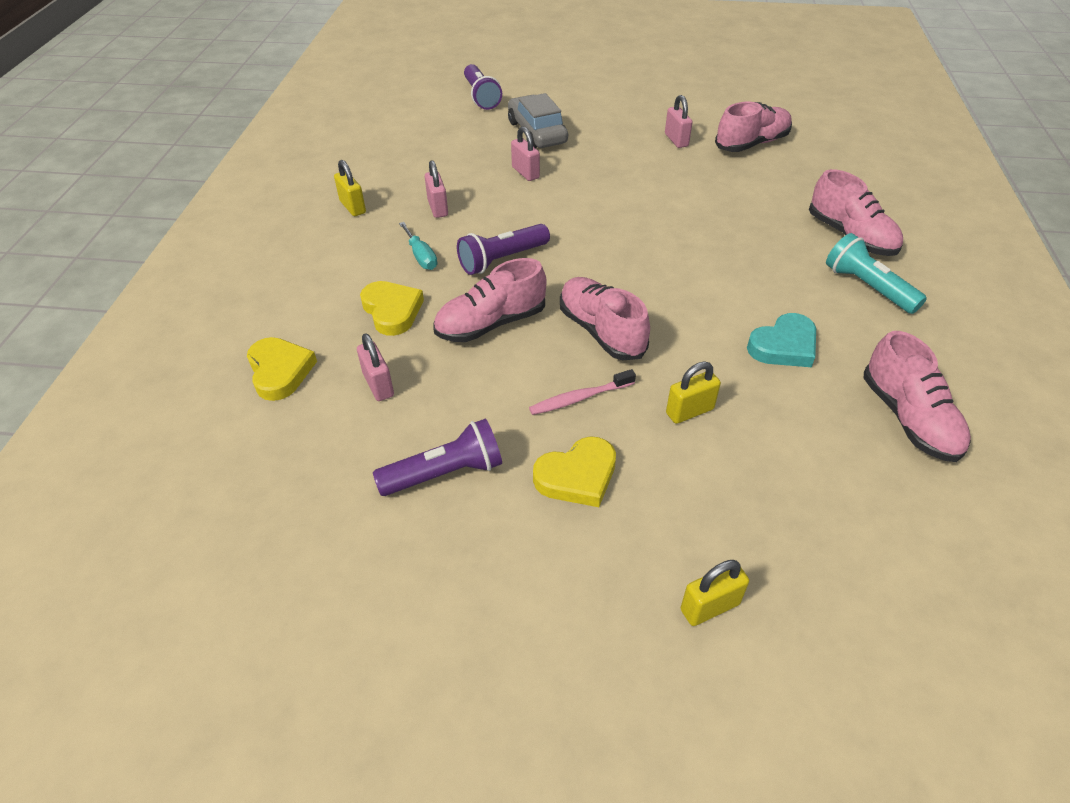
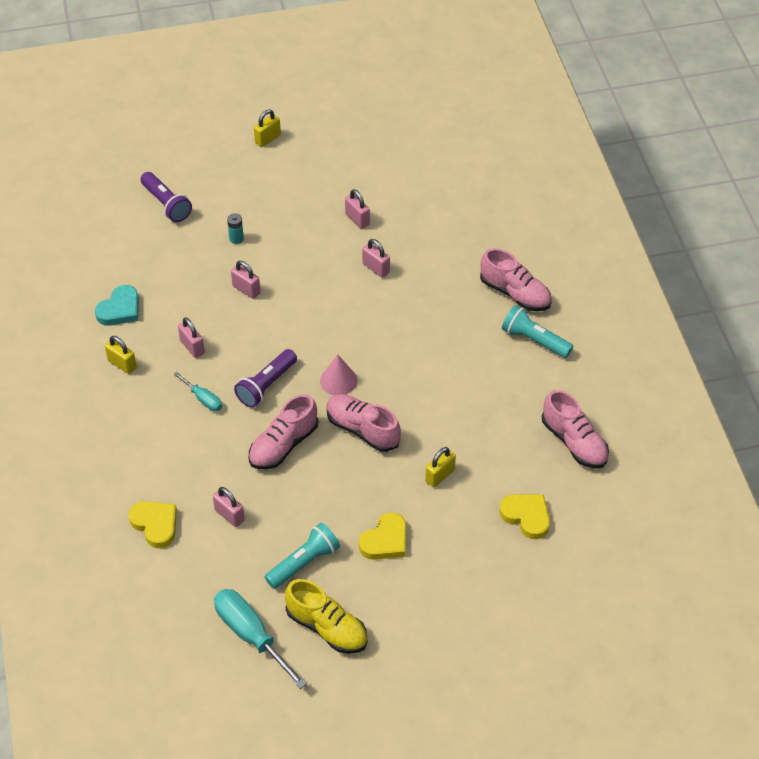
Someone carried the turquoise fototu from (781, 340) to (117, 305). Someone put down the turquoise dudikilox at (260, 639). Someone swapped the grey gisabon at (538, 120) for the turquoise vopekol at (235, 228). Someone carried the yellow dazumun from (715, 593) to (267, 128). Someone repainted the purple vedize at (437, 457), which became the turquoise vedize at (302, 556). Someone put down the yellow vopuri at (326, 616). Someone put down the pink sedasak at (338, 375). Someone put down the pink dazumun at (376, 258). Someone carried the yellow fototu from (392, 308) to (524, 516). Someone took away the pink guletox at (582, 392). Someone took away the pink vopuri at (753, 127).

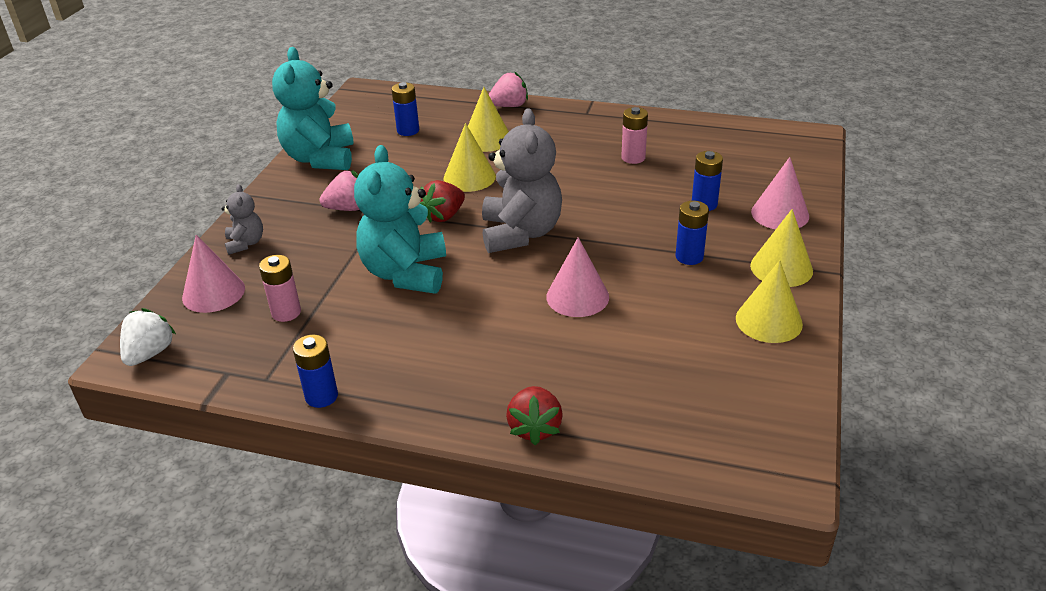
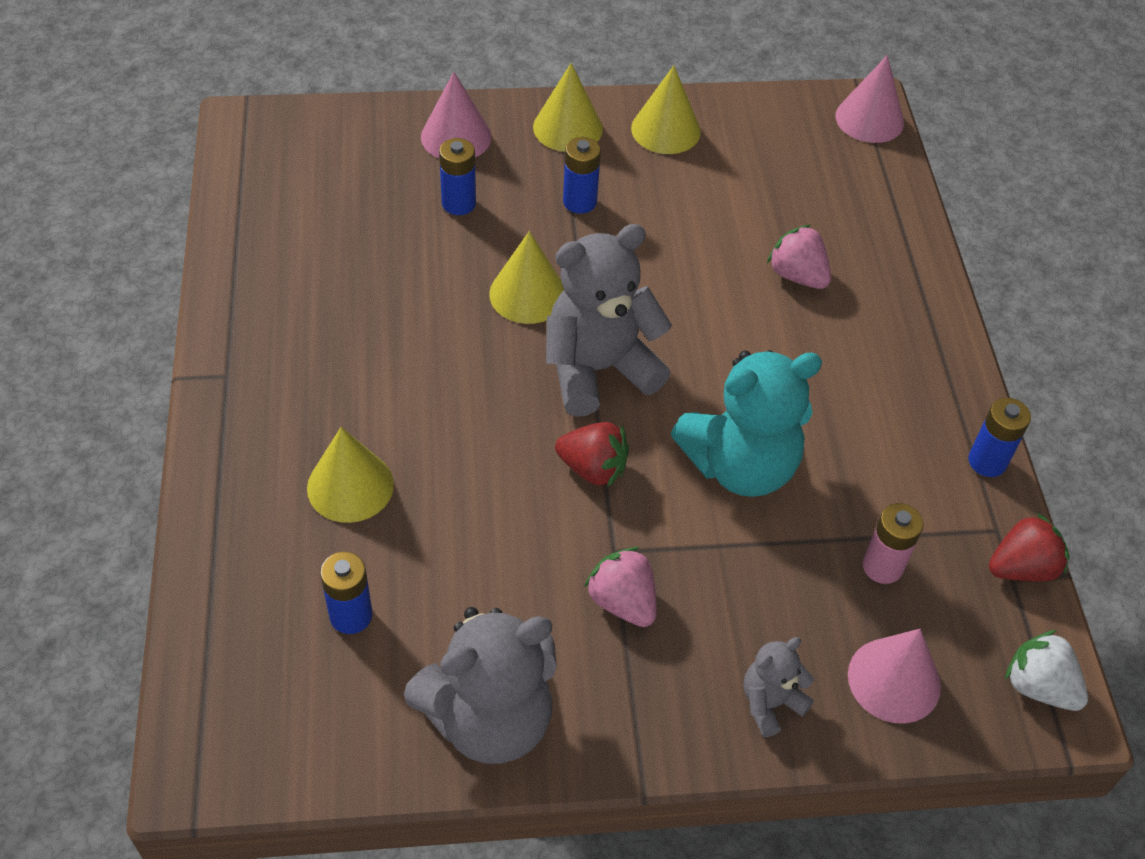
Someone repainted the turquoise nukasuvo at (313, 108), which became the grey nukasuvo at (480, 685). Someone carried the yellow sedasak from (469, 157) to (526, 277). Someone carried the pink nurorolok from (508, 89) to (799, 257). Someone carried the pink sedasak from (577, 277) to (870, 99). Someone carried the red nurorolok from (534, 415) to (1029, 547). Someone rotated the white nurorolok at (148, 337) by 45 degrees clockwise. Someone took away the pink vopekol at (634, 135).

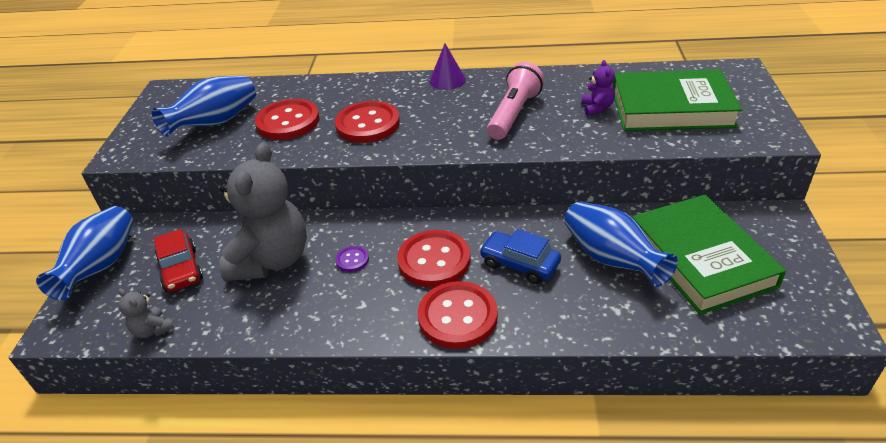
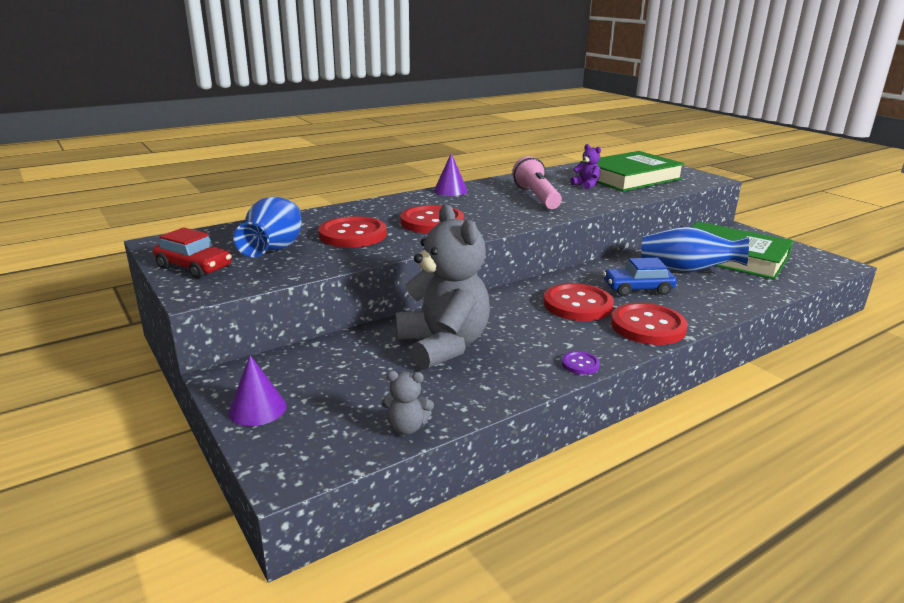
Someone carried the red gisabon from (178, 260) to (192, 253). Someone swapped the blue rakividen at (84, 253) for the purple sedasak at (257, 390). Someone carried the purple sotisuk from (352, 259) to (581, 363).

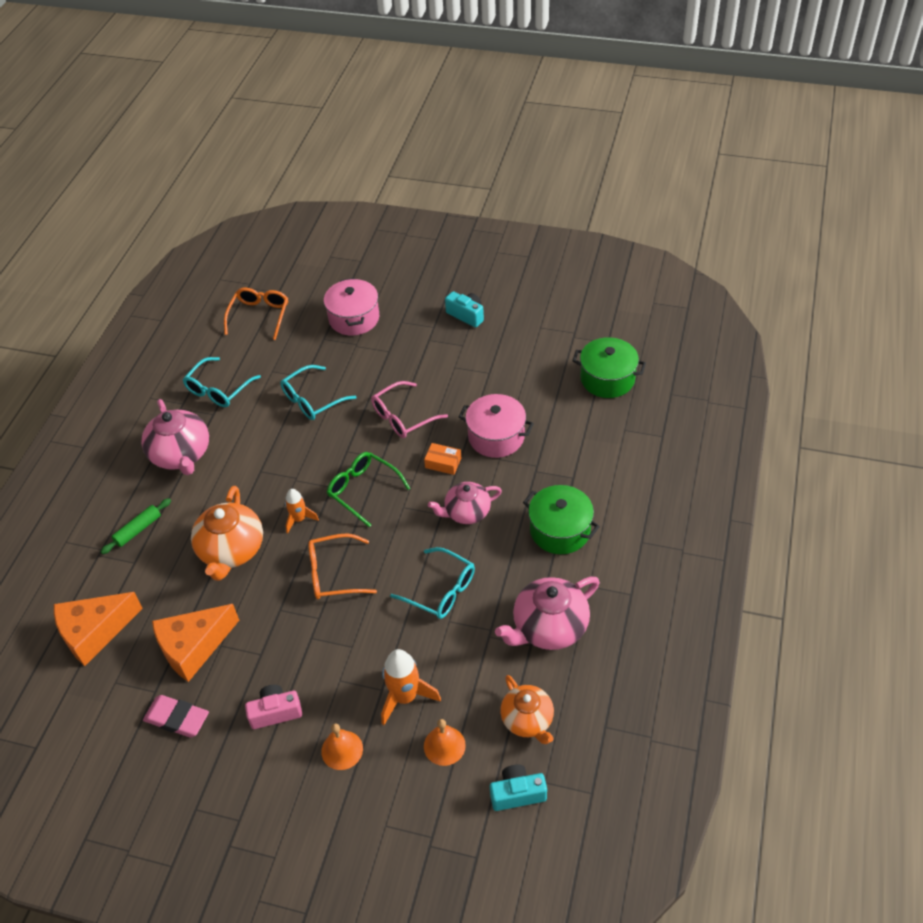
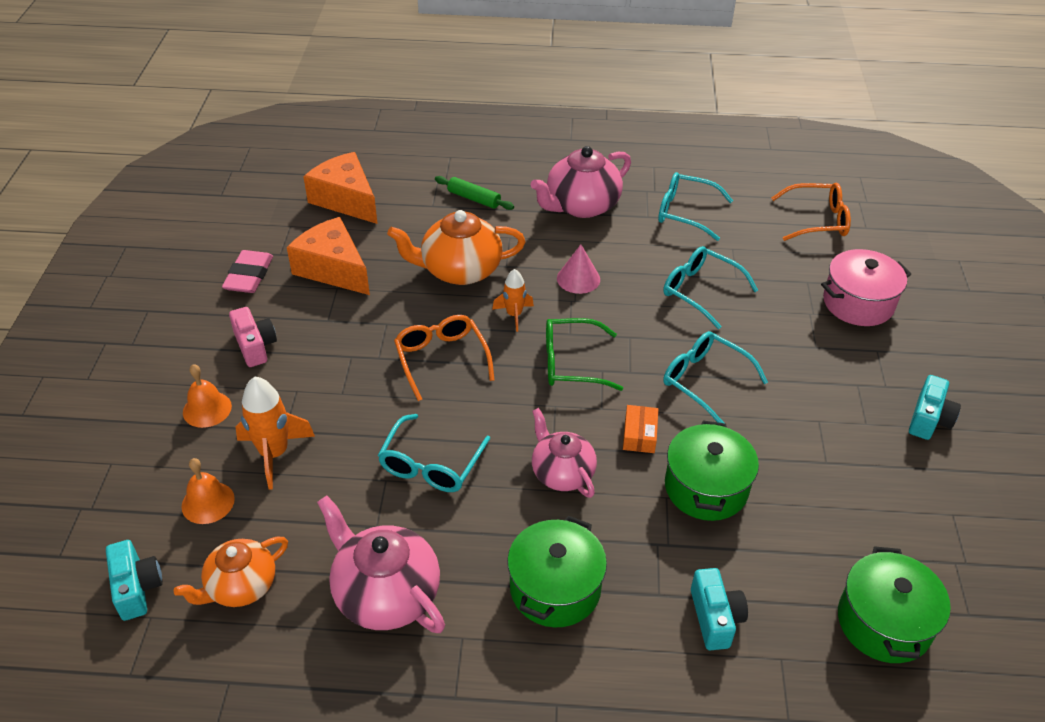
Someone rotated the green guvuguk at (368, 489) by 120 degrees counterclockwise. Someone put down the pink sedasak at (578, 269). Someone repainted the pink guvuguk at (409, 409), which became the turquoise guvuguk at (715, 377). Someone repainted the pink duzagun at (496, 426), which became the green duzagun at (712, 470). Someone put down the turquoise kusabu at (719, 609).

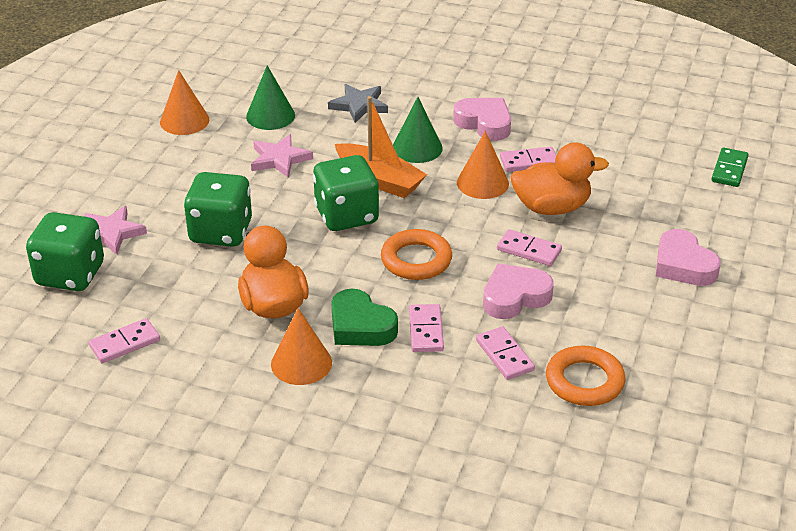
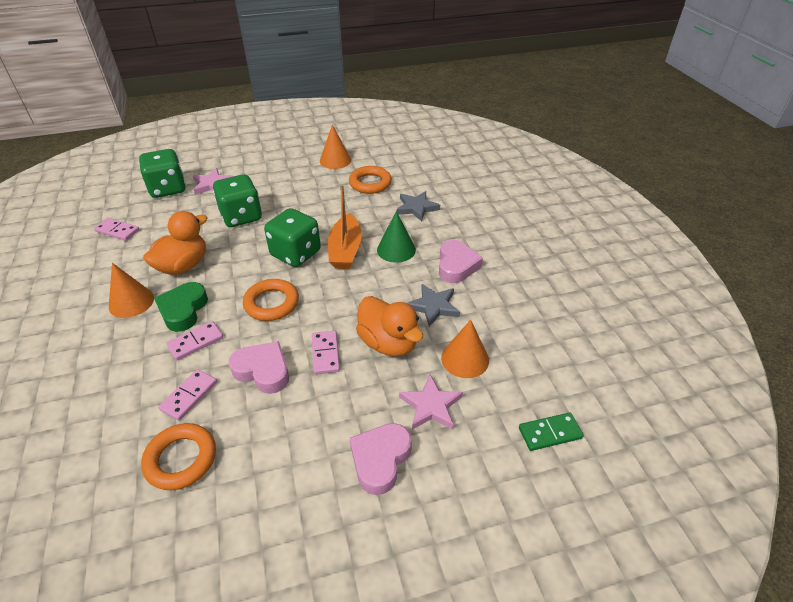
Someone swapped the green sedasak at (270, 97) for the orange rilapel at (370, 180). Someone carried the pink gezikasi from (282, 156) to (431, 402). Someone swapped the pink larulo at (528, 159) for the grey gezikasi at (433, 305). Someone carried the orange sedasak from (483, 165) to (465, 349).

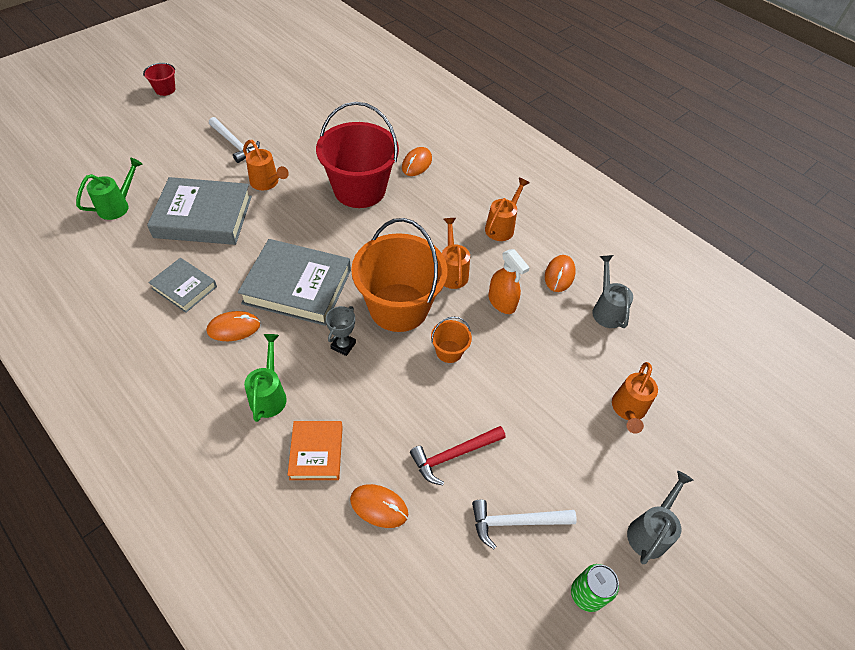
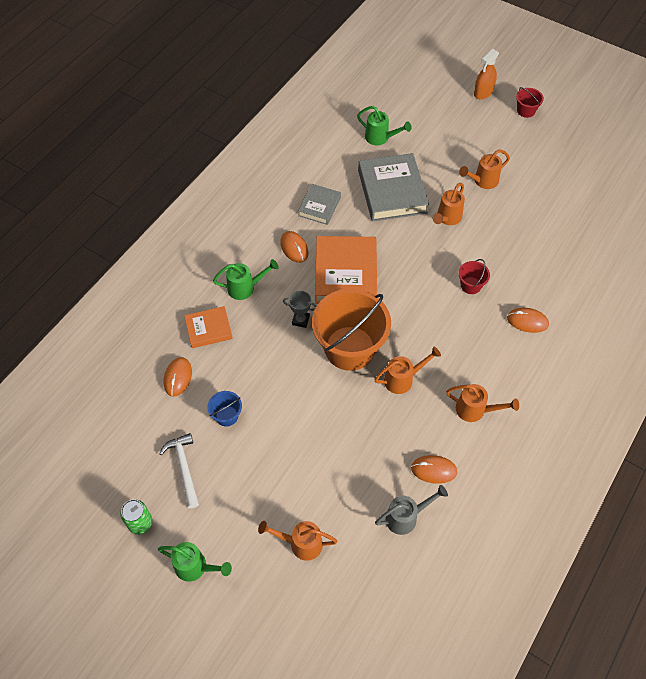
Someone repainted the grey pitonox at (660, 517), which became the green pitonox at (195, 562). Someone swapped the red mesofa at (458, 455) for the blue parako at (224, 409). Someone repainted the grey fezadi at (294, 282), which became the orange fezadi at (346, 270). Someone scaled the red parako at (357, 155) by 0.43. Someone swapped the white mesofa at (234, 140) for the orange pitonox at (484, 169). Someone carried the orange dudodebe from (509, 281) to (486, 74). Someone took away the orange parako at (451, 340).

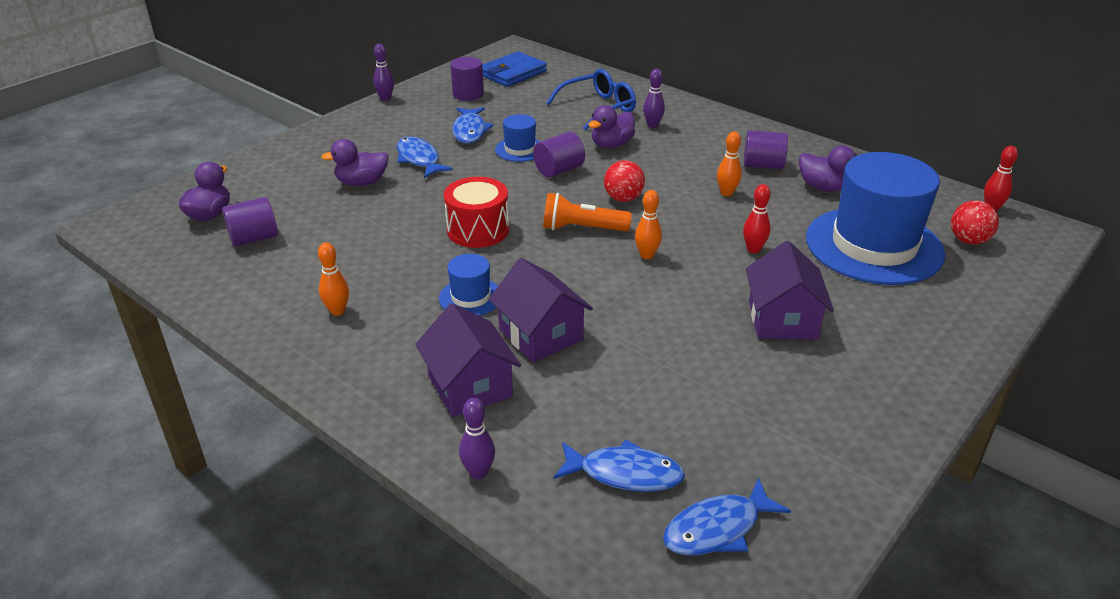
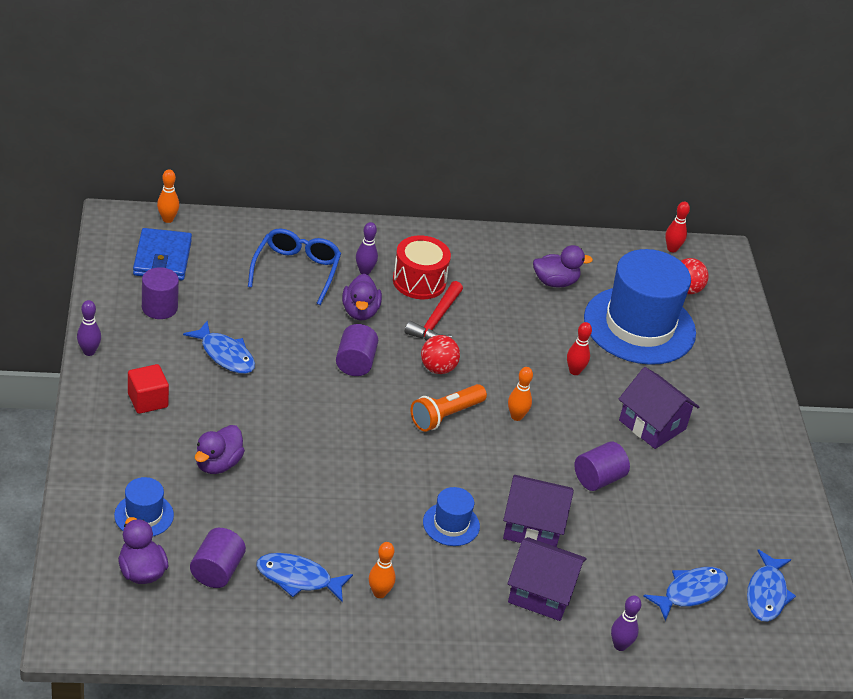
Someone carried the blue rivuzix from (517, 138) to (144, 506). Someone put down the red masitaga at (148, 389). Someone carried the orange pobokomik from (729, 163) to (168, 196). Someone carried the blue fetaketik from (425, 157) to (304, 577). Someone carried the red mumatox from (476, 212) to (422, 267). Someone put down the red mesofa at (434, 311). Someone carried the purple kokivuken from (766, 149) to (602, 466).

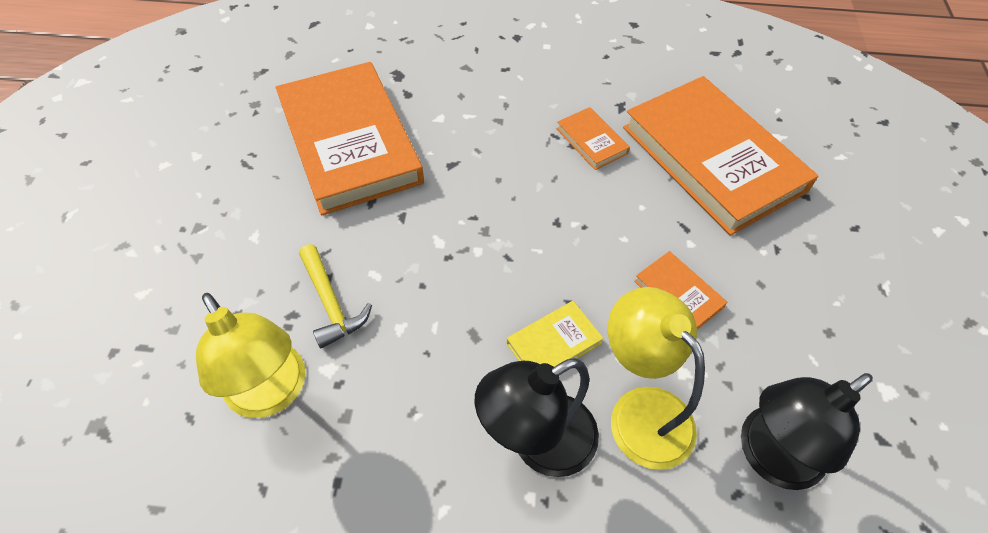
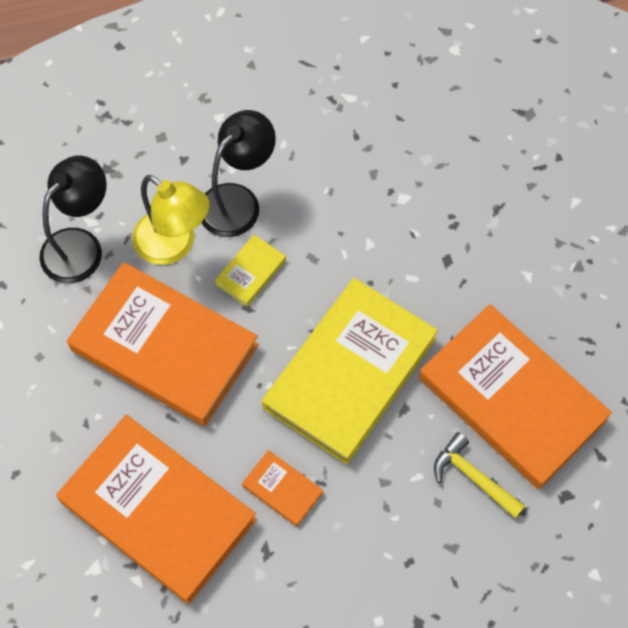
Someone scaled the orange fezadi at (680, 290) by 2.42. Someone put down the yellow fezadi at (350, 371). Someone carried the yellow mesofa from (335, 296) to (479, 475). Someone took away the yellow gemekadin at (251, 355).

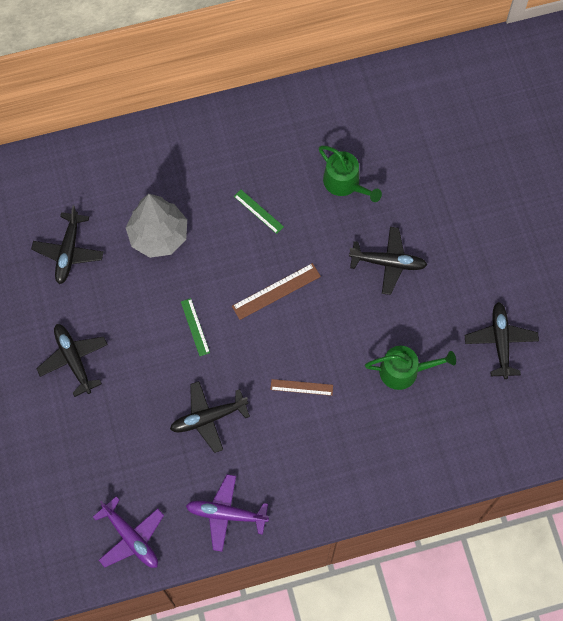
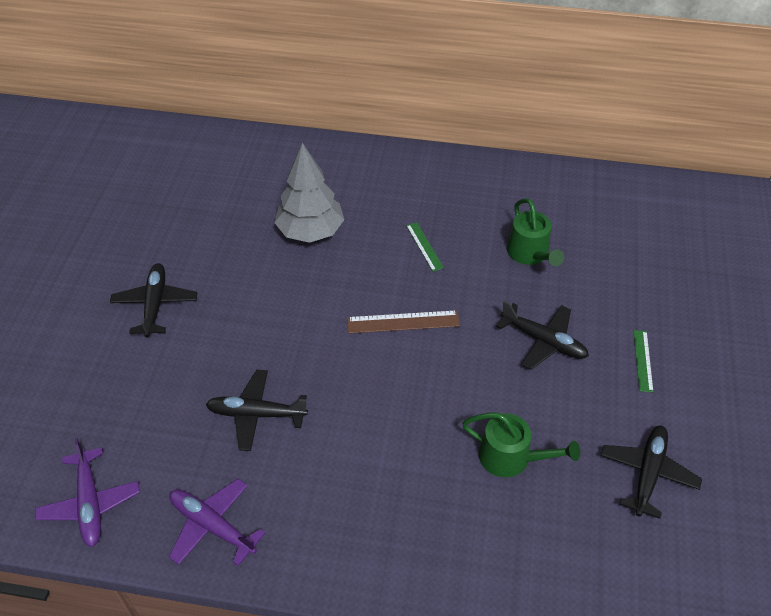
Someone carried the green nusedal from (195, 327) to (643, 361). Someone took away the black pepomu at (67, 245). Someone took away the brown nusedal at (301, 387).

